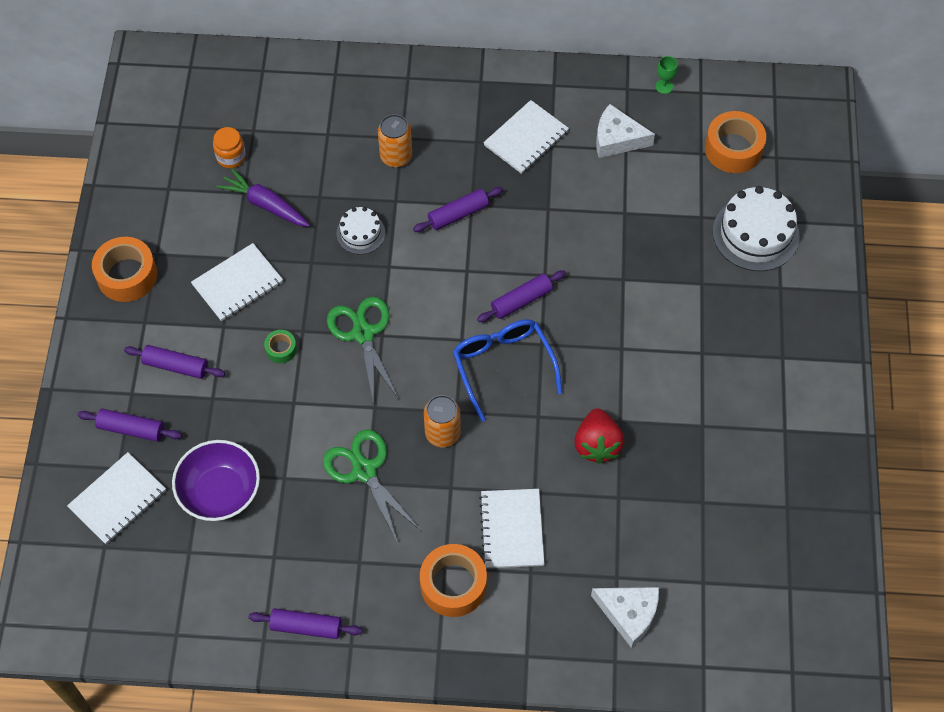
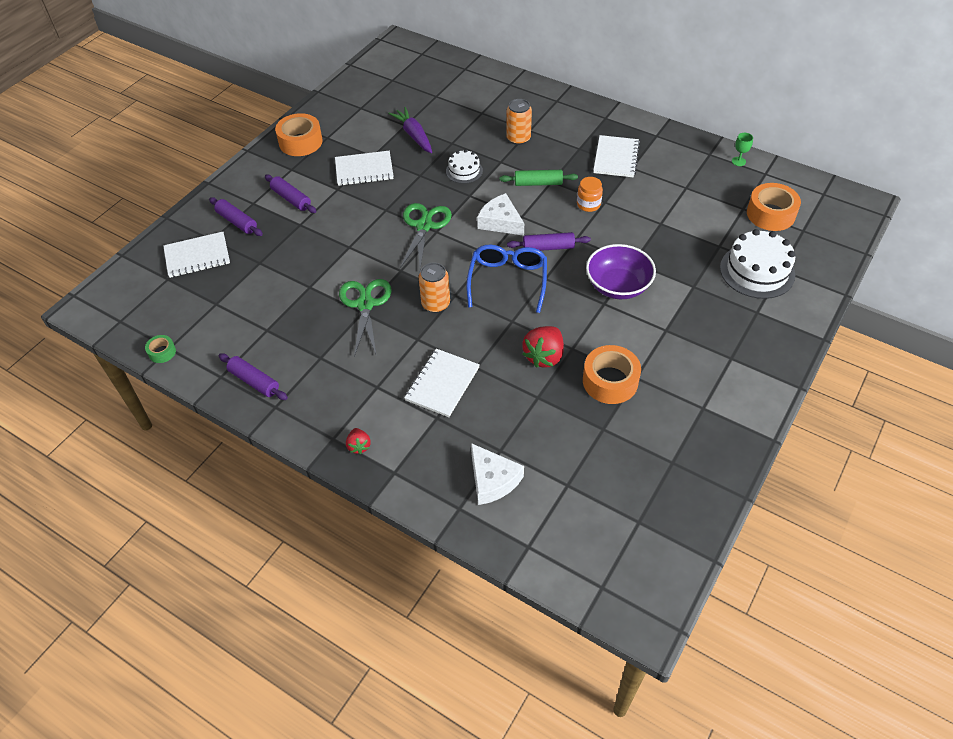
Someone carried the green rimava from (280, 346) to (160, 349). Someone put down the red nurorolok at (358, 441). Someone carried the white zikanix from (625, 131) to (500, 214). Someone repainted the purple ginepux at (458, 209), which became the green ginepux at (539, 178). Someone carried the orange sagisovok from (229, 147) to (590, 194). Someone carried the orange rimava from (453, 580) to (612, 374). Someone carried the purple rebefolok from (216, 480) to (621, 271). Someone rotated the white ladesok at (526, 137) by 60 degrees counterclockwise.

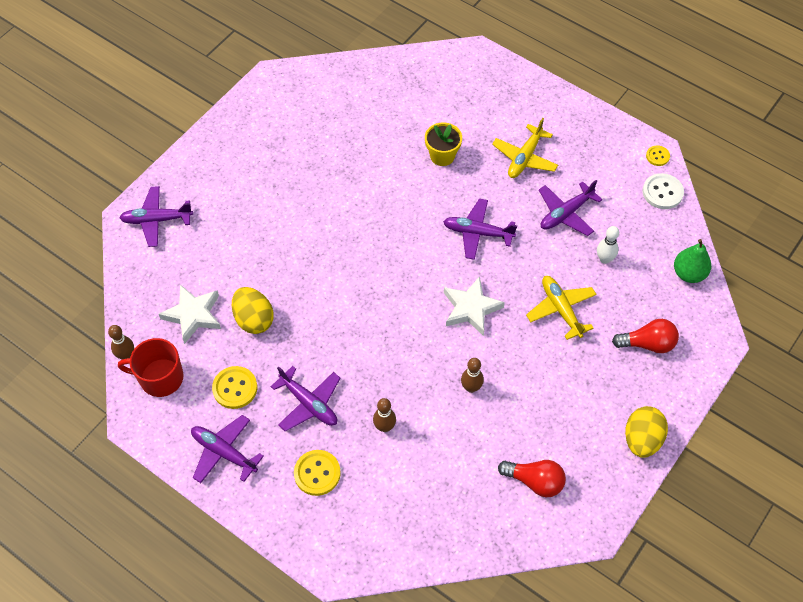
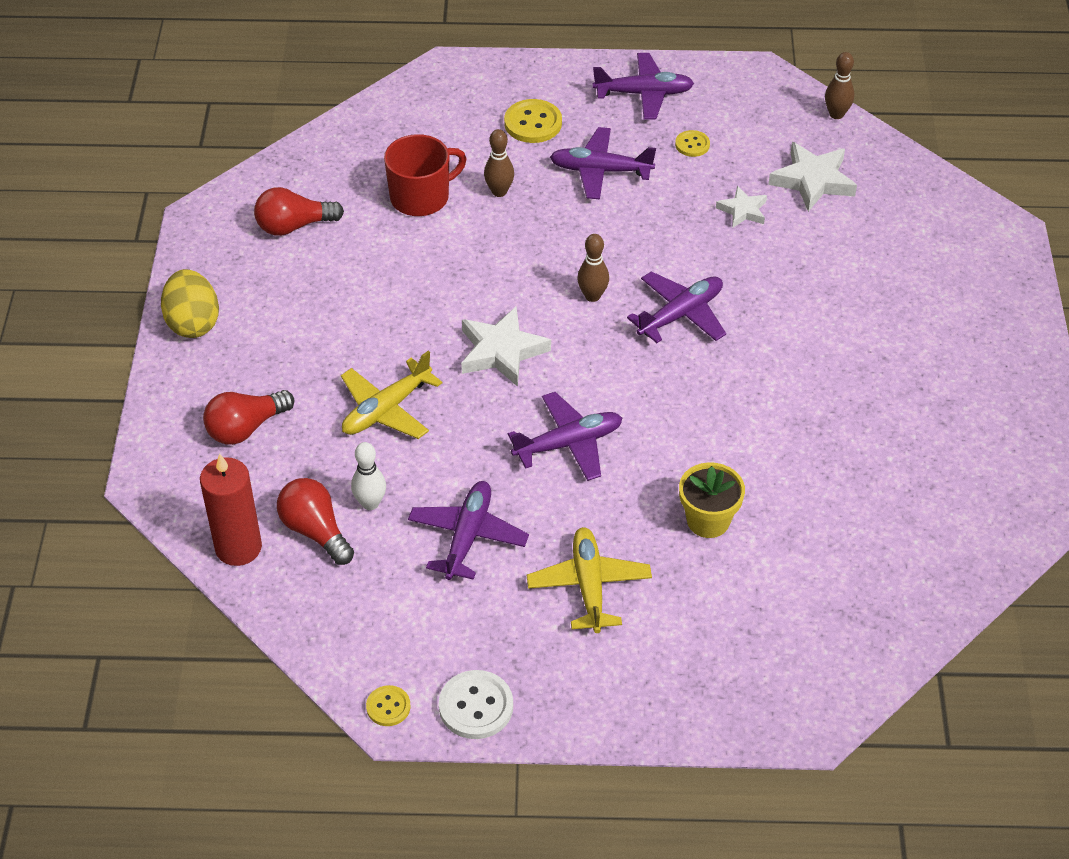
Someone swapped the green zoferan at (692, 261) for the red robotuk at (231, 510). Someone put down the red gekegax at (315, 521). Someone rotated the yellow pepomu at (561, 308) by 105 degrees clockwise. Someone carried the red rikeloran from (151, 367) to (425, 175). Someone carried the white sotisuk from (663, 191) to (476, 704). Someone carried the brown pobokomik from (472, 375) to (593, 268). Someone carried the purple pepomu from (156, 216) to (676, 307). Someone scaled the yellow sotisuk at (234, 387) by 0.59. Someone swapped the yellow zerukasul at (253, 310) for the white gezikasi at (741, 207).

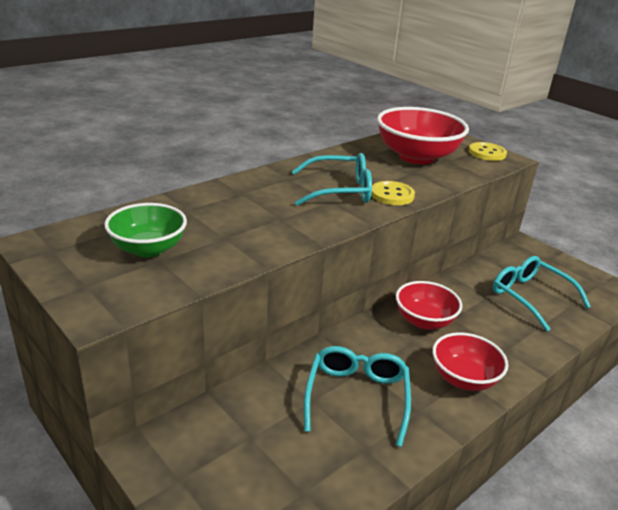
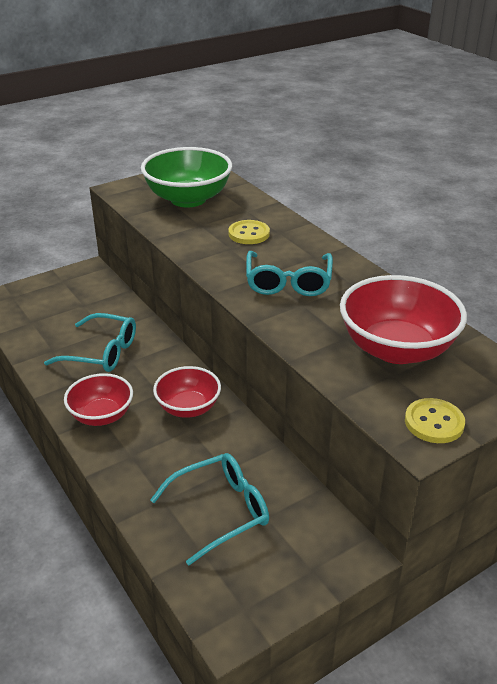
Someone scaled the green rebefolok at (145, 230) by 1.62. Someone carried the yellow sotisuk from (393, 193) to (249, 232).

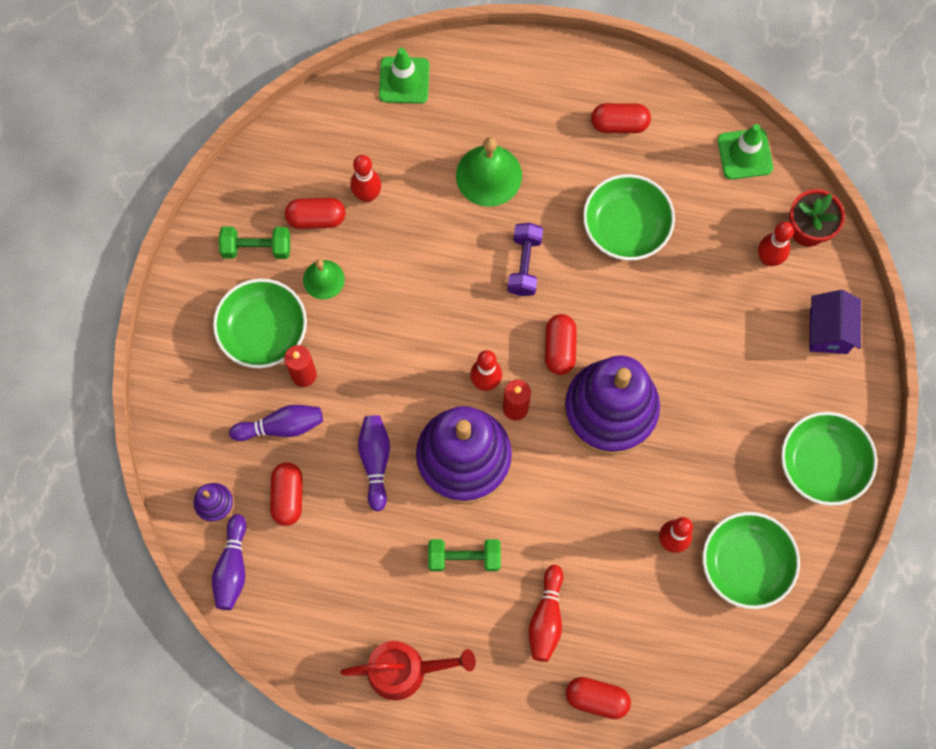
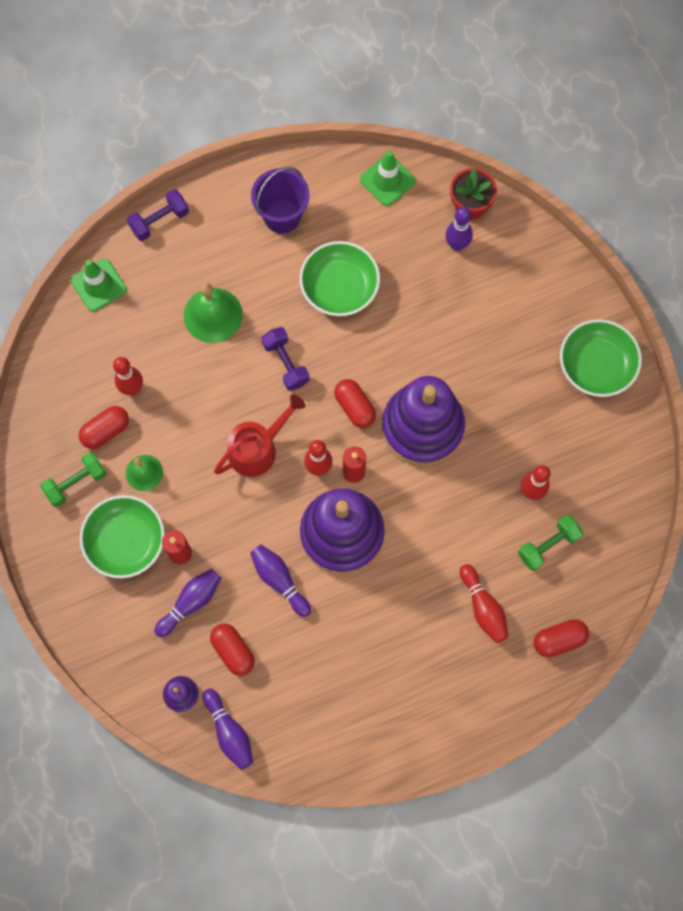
Someone put down the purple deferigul at (158, 215). Someone carried the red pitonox from (408, 670) to (259, 435). Someone swapped the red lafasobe at (621, 118) for the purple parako at (280, 200). Someone repainted the red pobokomik at (776, 243), which became the purple pobokomik at (459, 229). Someone carried the green deferigul from (464, 555) to (550, 543). Someone took away the green rebefolok at (751, 560). Someone took away the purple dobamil at (835, 322).

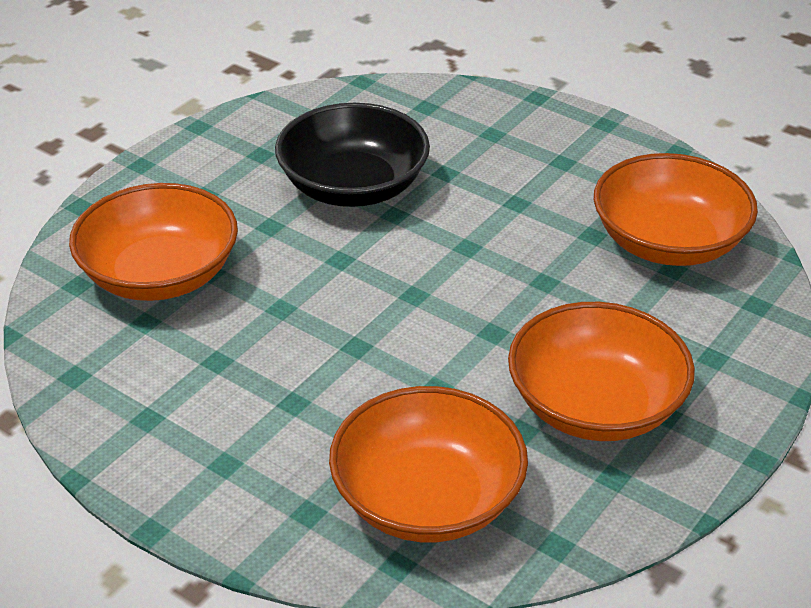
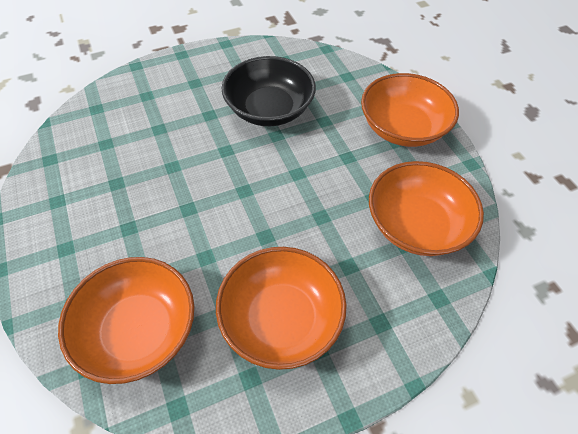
Someone carried the orange rebefolok from (153, 242) to (410, 110).

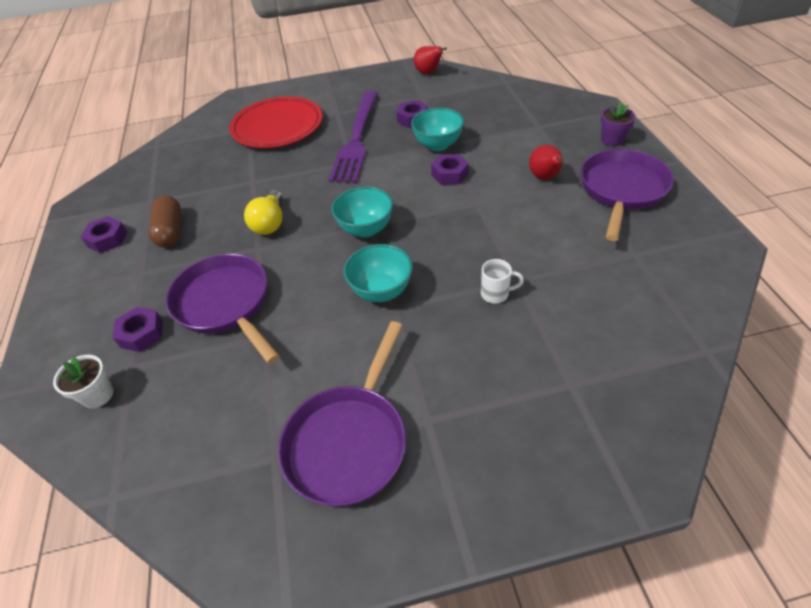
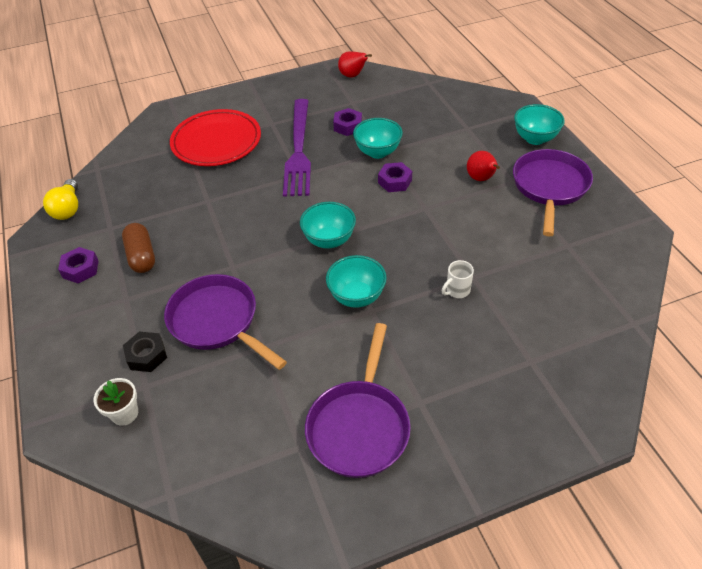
Someone carried the yellow gekegax from (263, 212) to (60, 199). Someone repainted the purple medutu at (137, 329), which became the black medutu at (145, 352). Someone rotated the white rikeloran at (502, 281) by 150 degrees clockwise. Someone swapped the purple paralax at (618, 124) for the turquoise rebefolok at (539, 124).

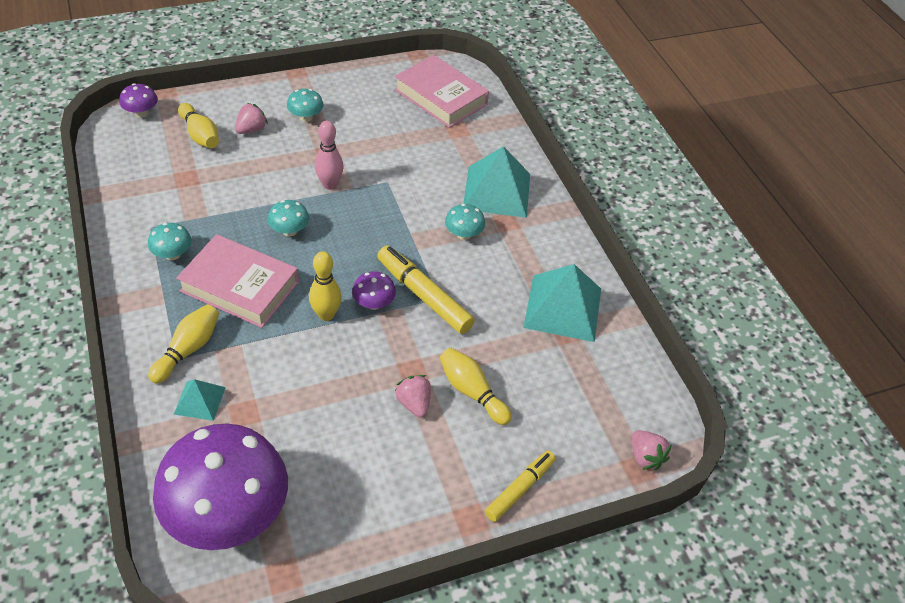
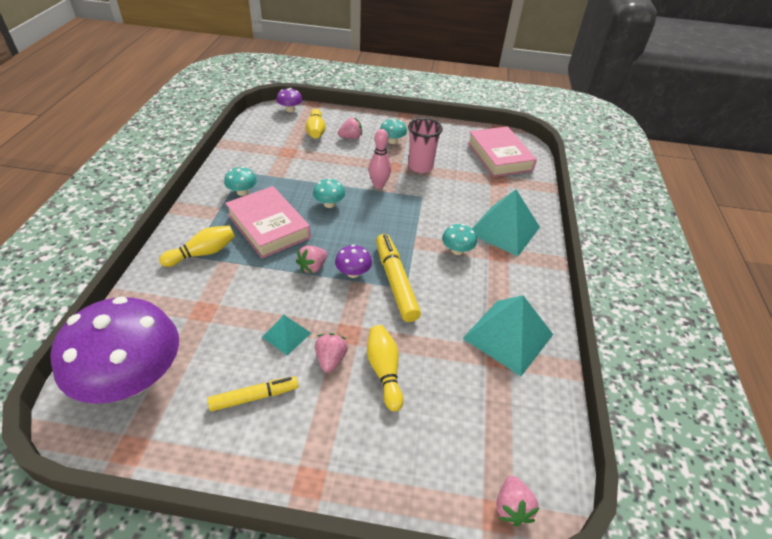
Someone carried the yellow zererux from (520, 486) to (253, 393). Someone carried the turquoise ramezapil from (200, 400) to (286, 335). Someone swapped the yellow pobokomik at (325, 286) for the pink nurorolok at (311, 260). Someone put down the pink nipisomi at (425, 145).

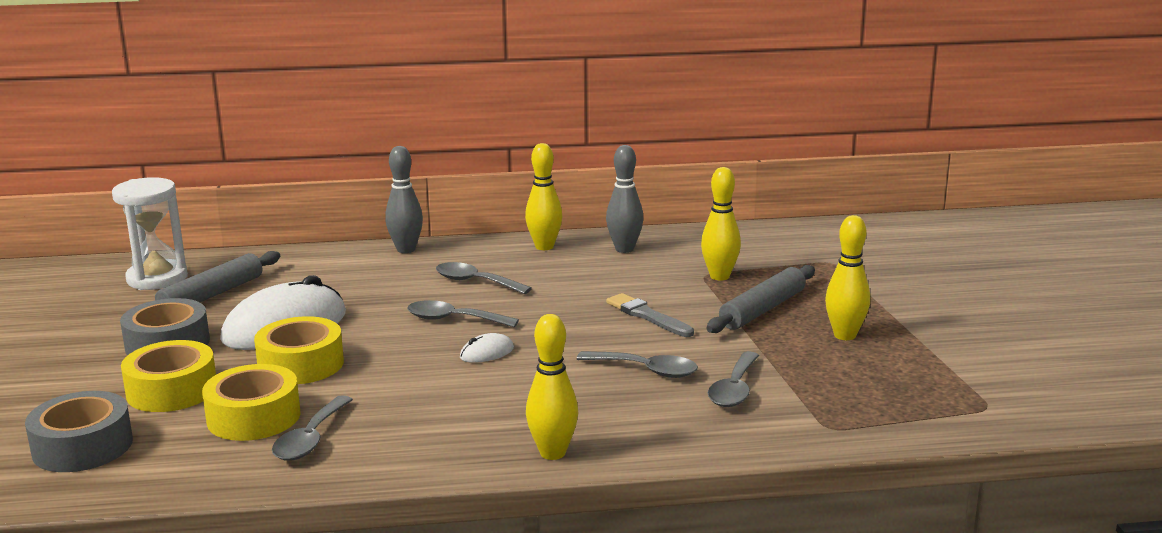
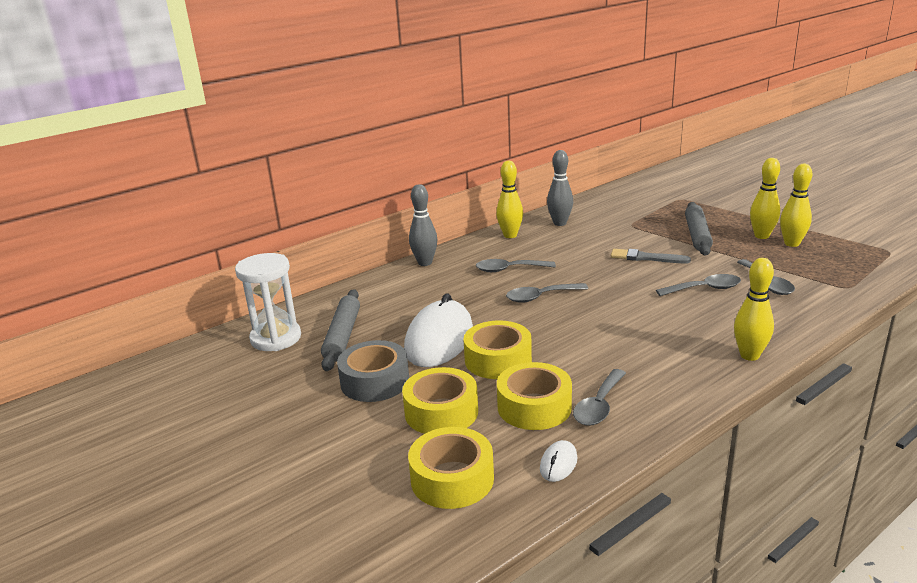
Someone repainted the grey rimava at (79, 431), which became the yellow rimava at (451, 468). Someone carried the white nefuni from (487, 348) to (559, 461). Someone rotated the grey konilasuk at (312, 428) by 45 degrees clockwise. Someone carried the yellow pobokomik from (721, 223) to (796, 205).

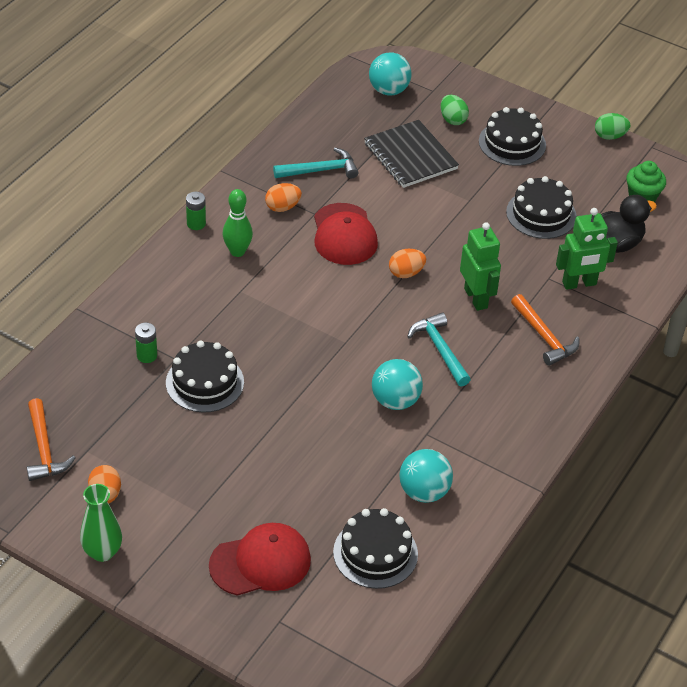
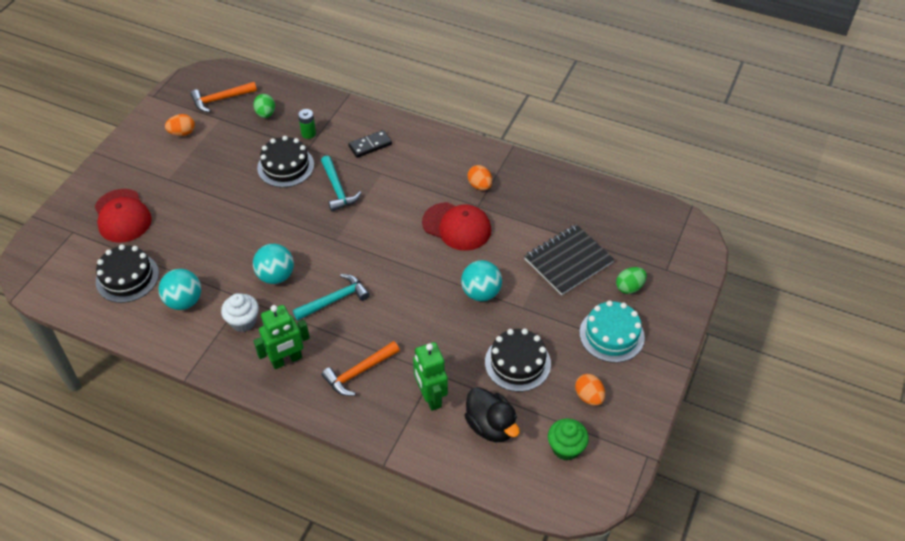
Someone put down the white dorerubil at (240, 312). Someone carried the green zerukasul from (612, 126) to (264, 106). Someone carried the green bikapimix from (480, 266) to (282, 337). Someone carried the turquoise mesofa from (316, 163) to (341, 183). Someone put down the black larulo at (370, 144). Someone rotated the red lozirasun at (346, 234) by 135 degrees counterclockwise. Someone carried the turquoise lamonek from (390, 74) to (481, 280). Someone carried the orange zerukasul from (407, 263) to (590, 390). Someone repainted the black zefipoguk at (512, 136), which became the turquoise zefipoguk at (612, 332). Someone took away the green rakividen at (101, 523). Someone took away the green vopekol at (196, 211). Someone took away the green pobokomik at (238, 223).

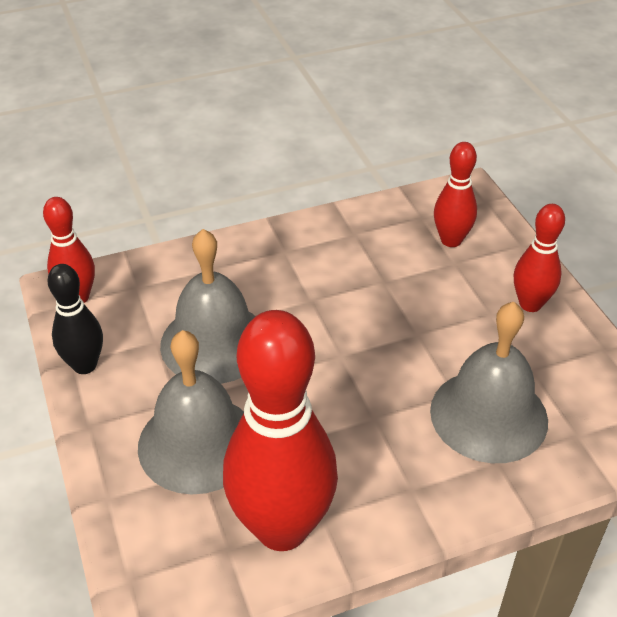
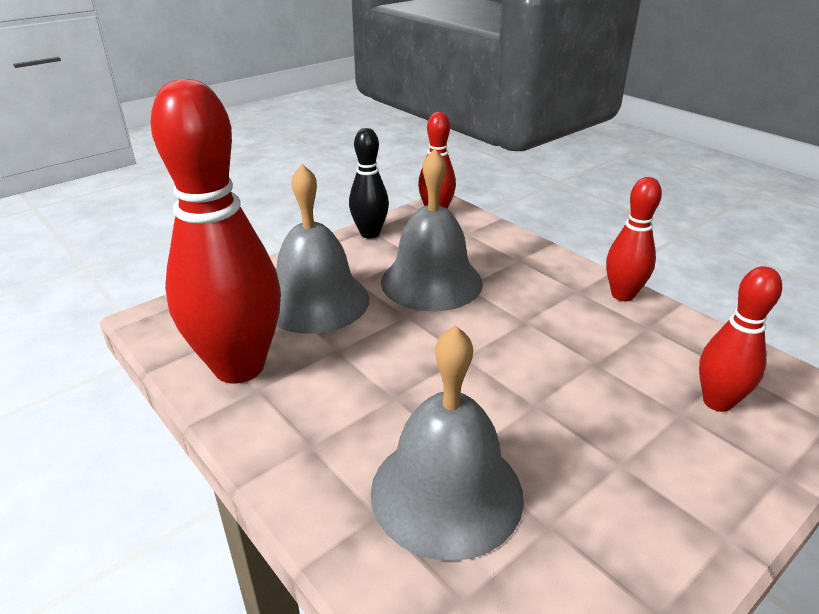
Someone carried the red pobokomik from (539, 258) to (634, 239).

